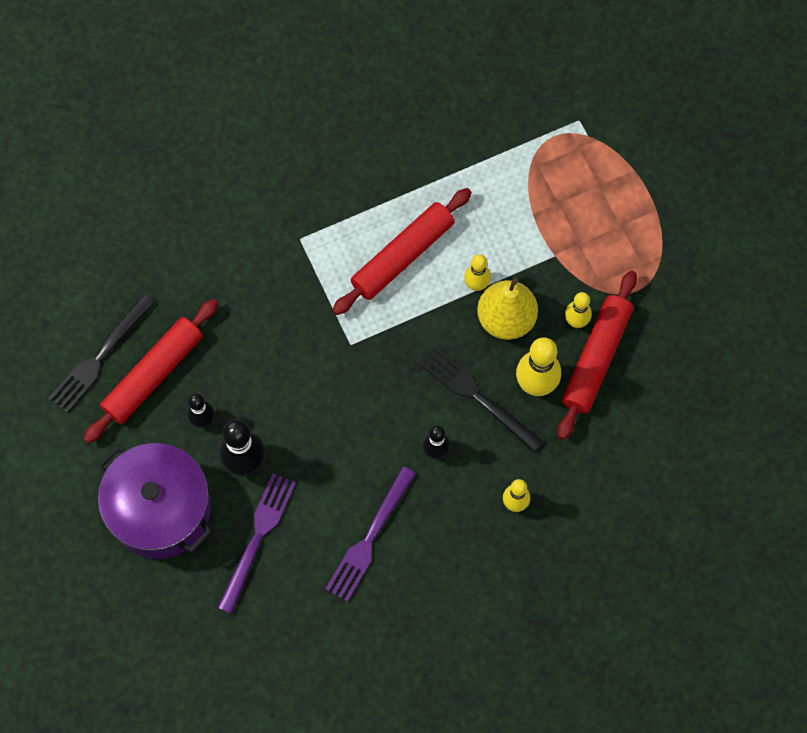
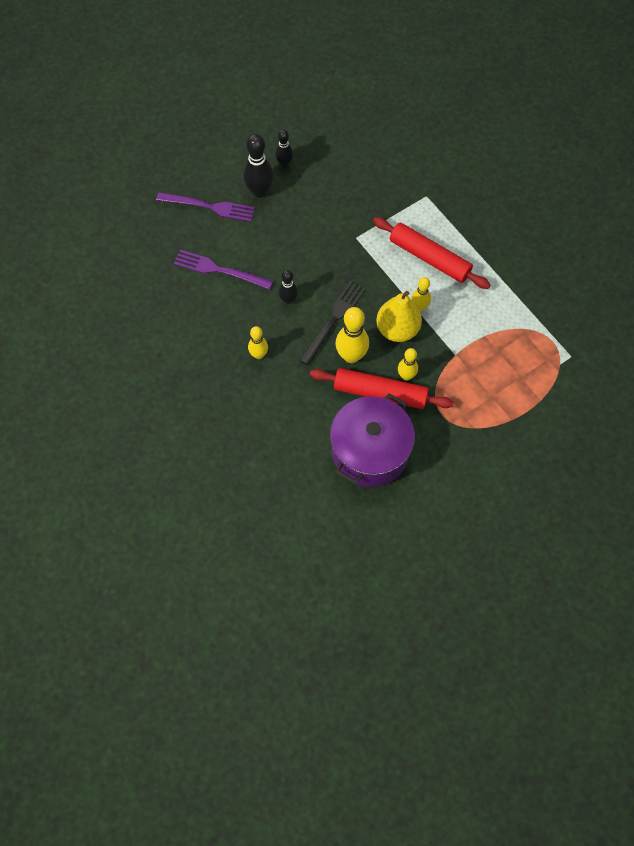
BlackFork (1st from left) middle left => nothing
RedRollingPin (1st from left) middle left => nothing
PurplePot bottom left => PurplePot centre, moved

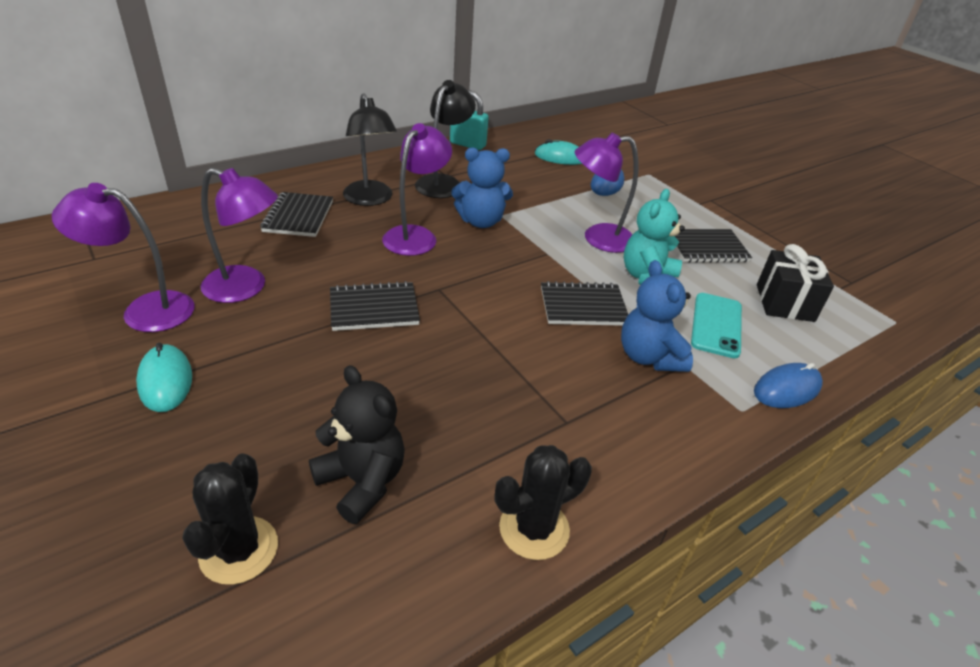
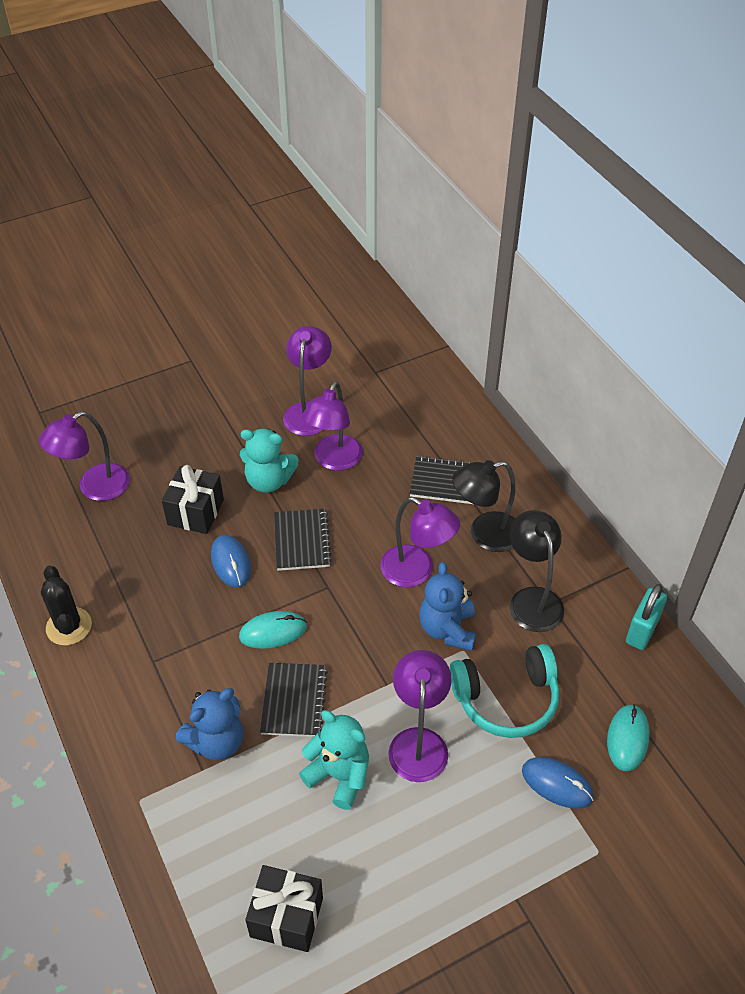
BlackTeddyBear centre => nothing
BlackNotebook (4th from left) middle right => nothing
TurquoisePhone middle right => nothing
nothing => BlackGift (1st from left) middle left
nothing => TurquoiseTeddyBear (1st from left) centre
nothing => TurquoiseHeadphones bottom right
TurquoiseMouse (1st from left) middle left => TurquoiseMouse (1st from left) centre, moved
BlueMouse (2nd from left in the first image) middle right => BlueMouse (1st from left) middle left, moved
BlackCactus (1st from left) bottom left => PurpleLamp (1st from left) middle left
BlackLamp (2nd from left) top centre => BlackLamp (2nd from left) middle right, 135 degrees counterclockwise
BlueTeddyBear (2nd from left in the first image) middle right => BlueTeddyBear (1st from left) bottom left, 150 degrees clockwise

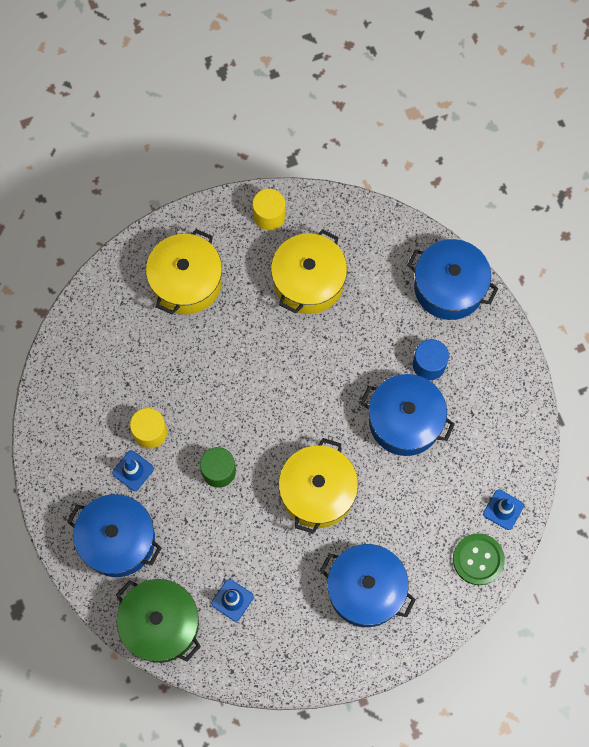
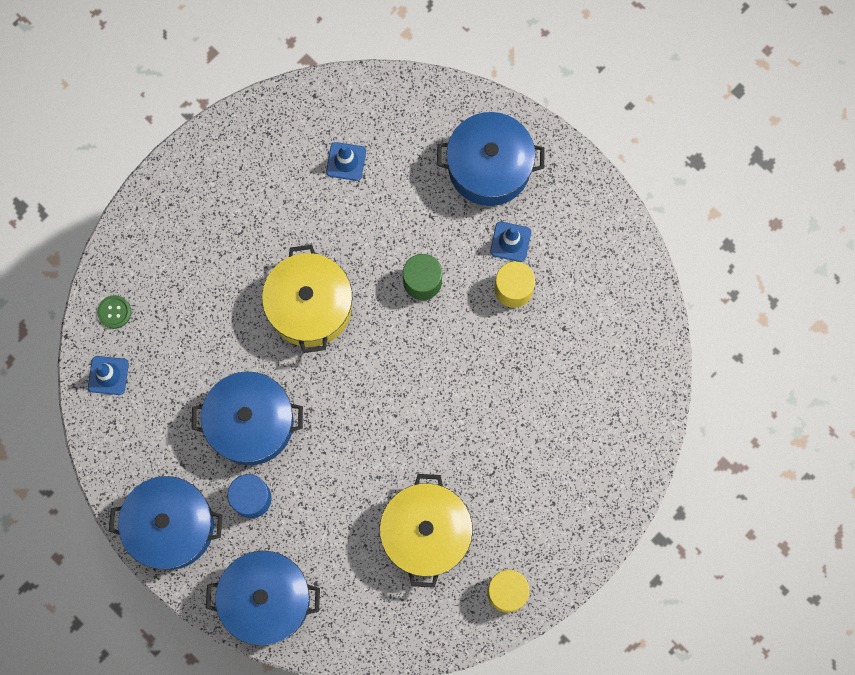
GreenPot bottom left => nothing
YellowPot (1st from left) middle left => nothing
BluePot (2nd from left in the first image) bottom centre => BluePot (1st from left) bottom left, moved
GreenButton bottom right => GreenButton middle left, x0.58

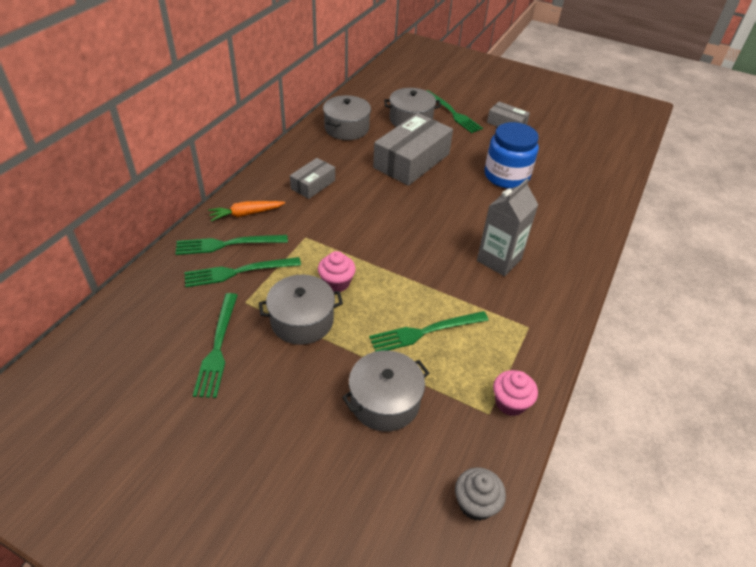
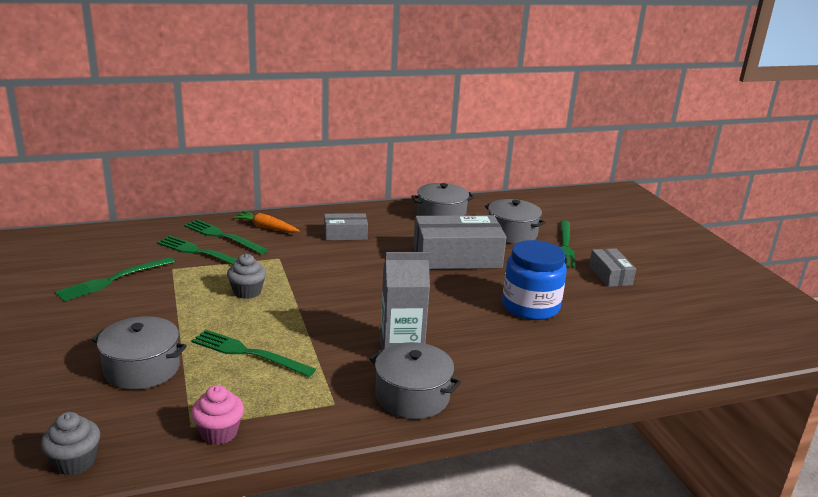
GreyPot (1st from left in the first image) centre => GreyPot (2nd from left) bottom centre, moved
PinkCupcake (1st from left) centre => GreyCupcake (2nd from left) middle left

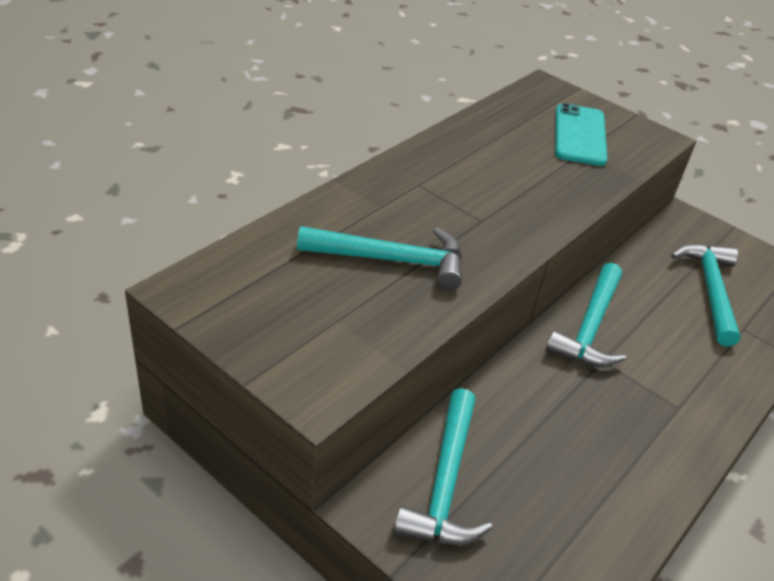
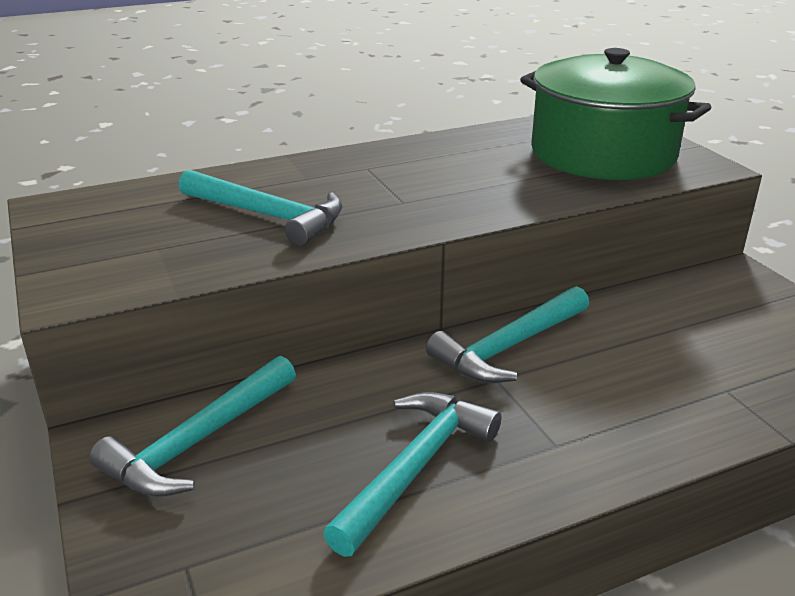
TurquoiseHammer (4th from left in the first image) middle right => TurquoiseHammer (3rd from left) bottom centre, moved
TurquoisePhone top right => GreenPot top right

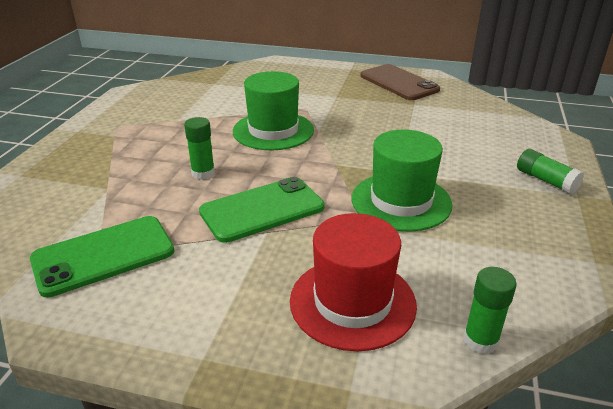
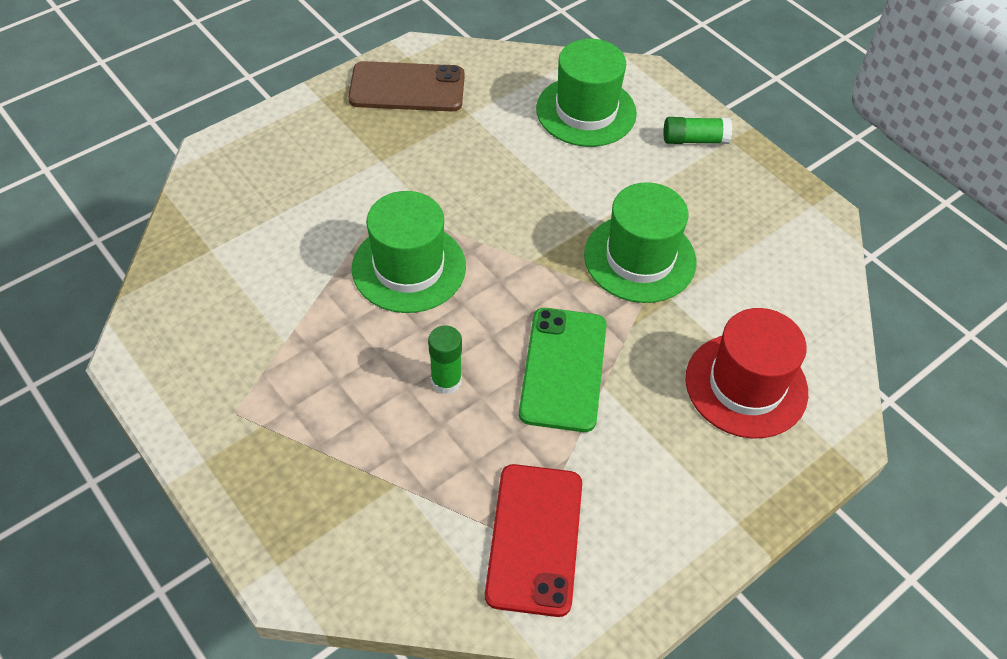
GreenGlueStick (2nd from left) bottom right => nothing
nothing => GreenHat (2nd from left) top centre
GreenPhone (1st from left) middle left => RedPhone bottom centre

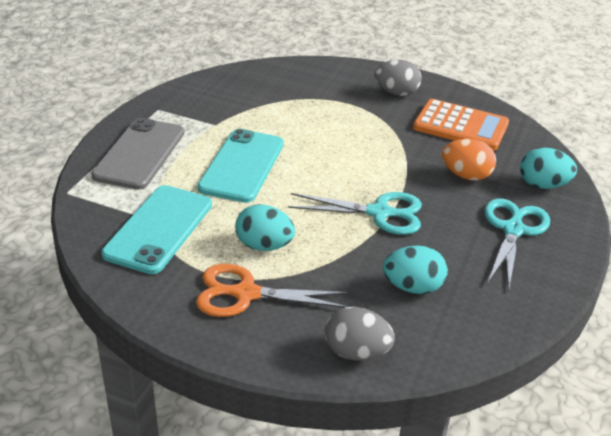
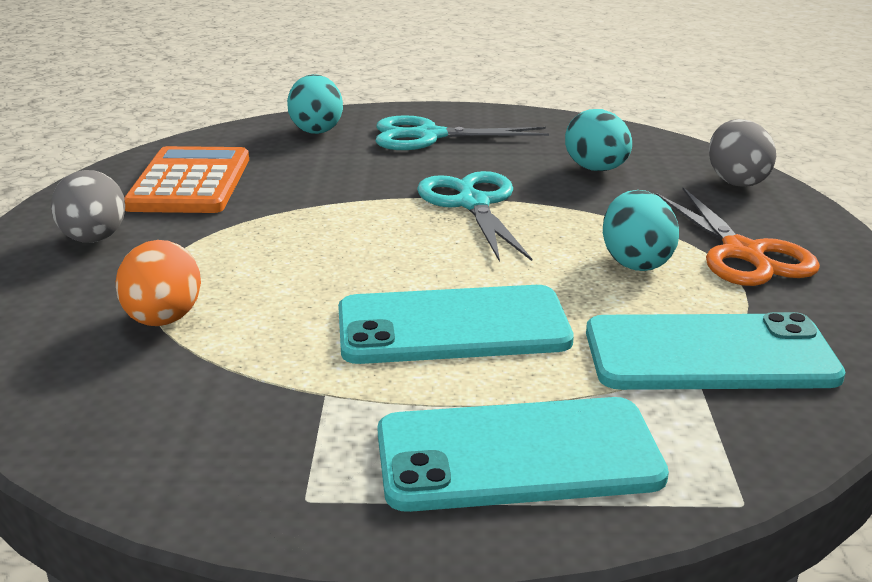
OrangeEgg middle right => OrangeEgg middle left, moved
GreyPhone middle left => TurquoisePhone (2nd from left) bottom centre

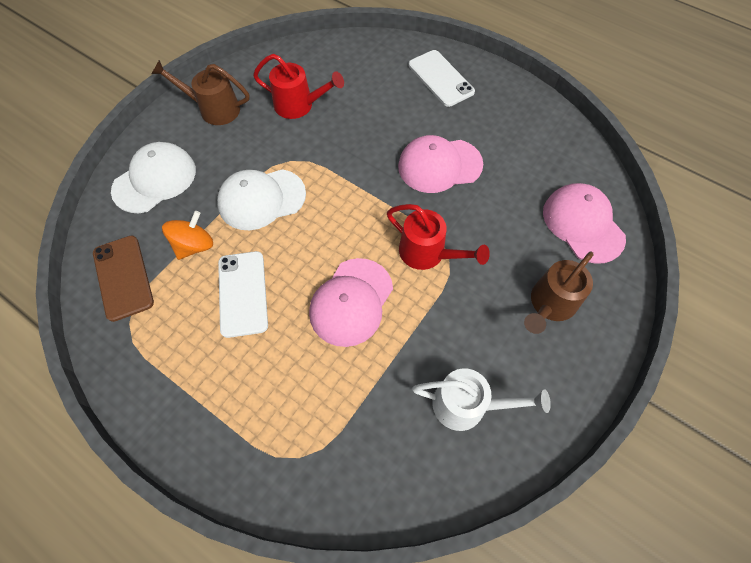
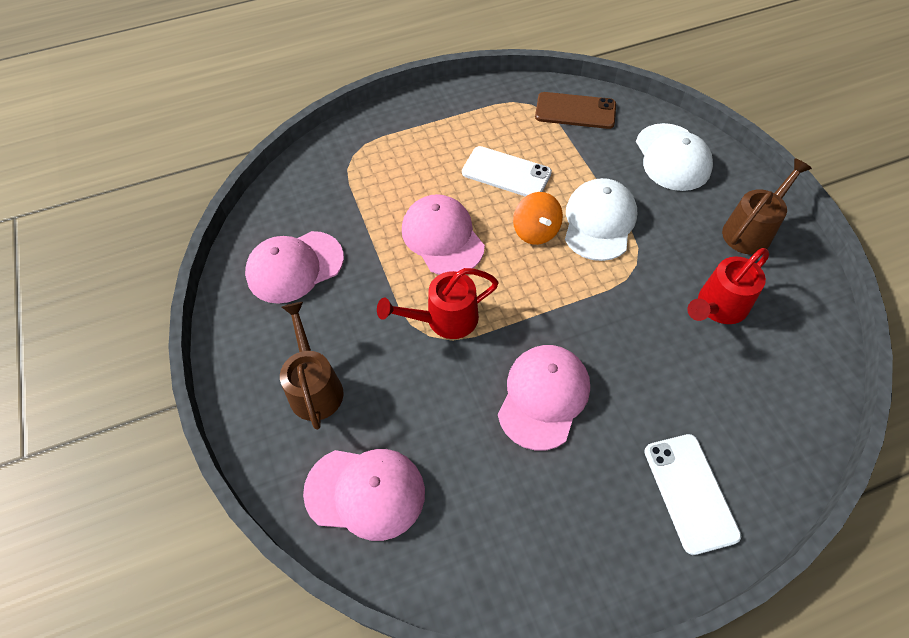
OrangeSpinningTop middle left => OrangeSpinningTop centre, moved
WhiteWateringCan bottom centre => PinkCap (1st from left) middle left
WhitePhone (2nd from left) top centre => WhitePhone (2nd from left) bottom right, 75 degrees clockwise

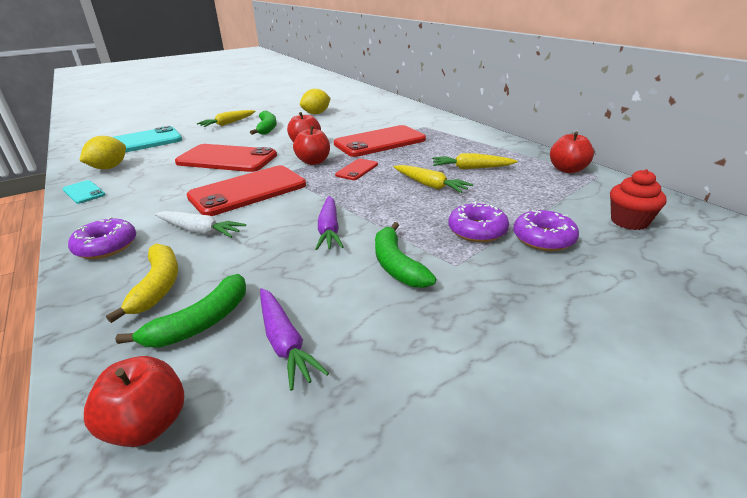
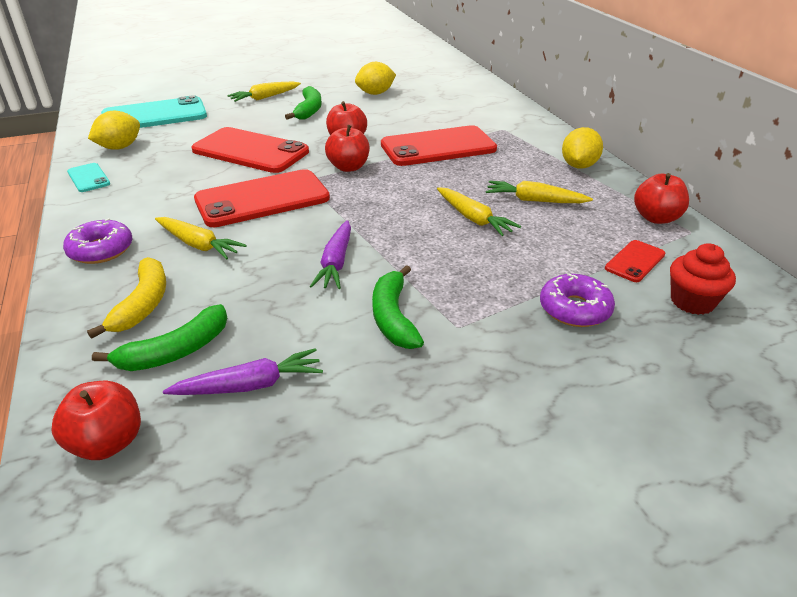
PurpleDonut (2nd from left) centre => nothing
nothing => YellowLemon (3rd from left) top right
RedPhone (3rd from left in the first image) centre => RedPhone (4th from left) middle right, moved
WhiteCarrot middle left => YellowCarrot (1st from left) middle left
PurpleCarrot (1st from left) bottom centre => PurpleCarrot (1st from left) middle left, 90 degrees counterclockwise

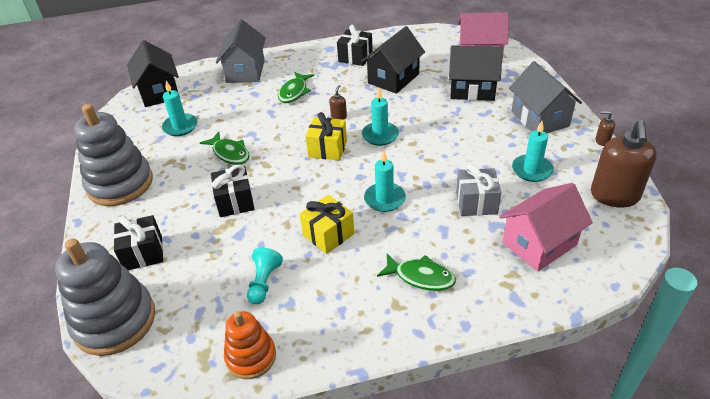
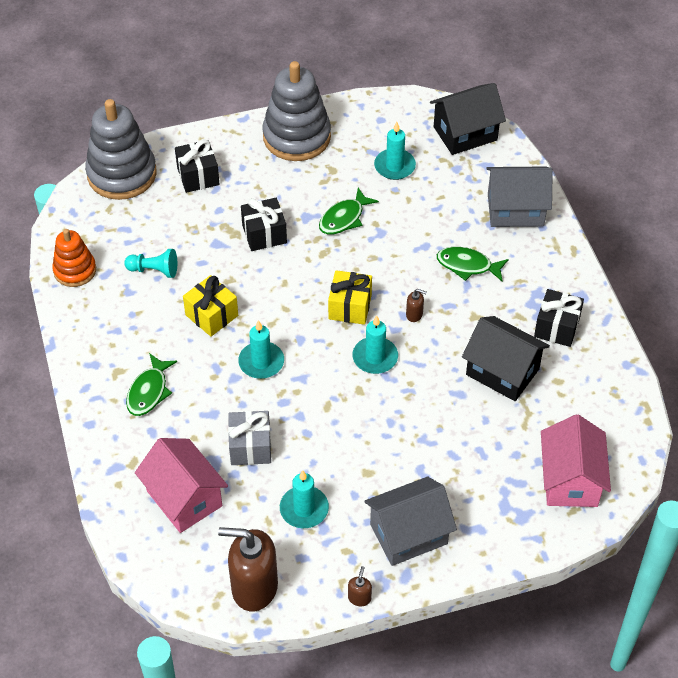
BlackHouse (3rd from left) top right => nothing

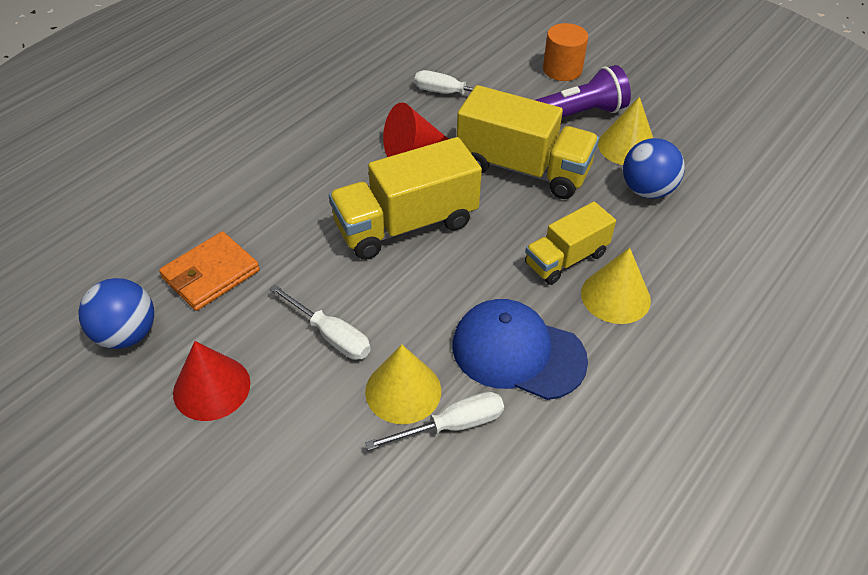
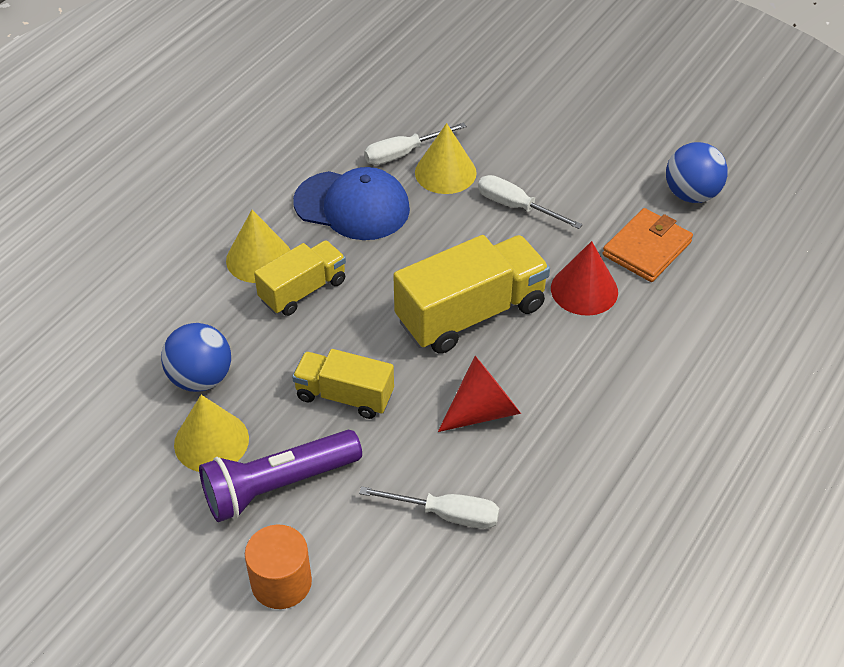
RedCone (1st from left in the first image) middle left => RedCone (2nd from left) middle right, moved
YellowTruck (2nd from left) top centre => YellowTruck (2nd from left) centre, x0.61

